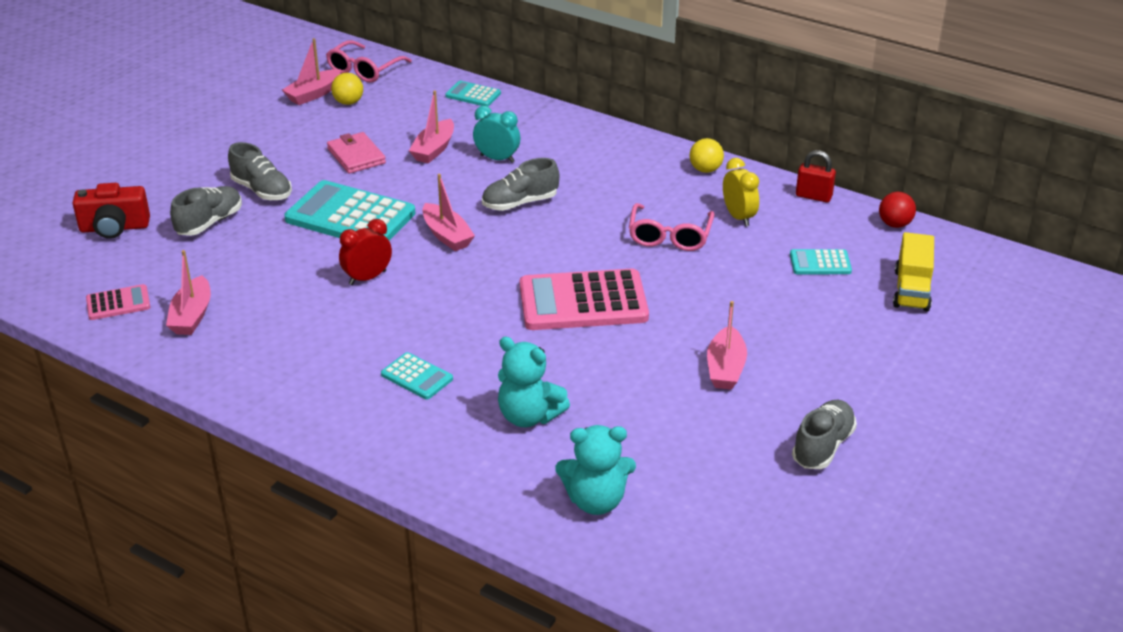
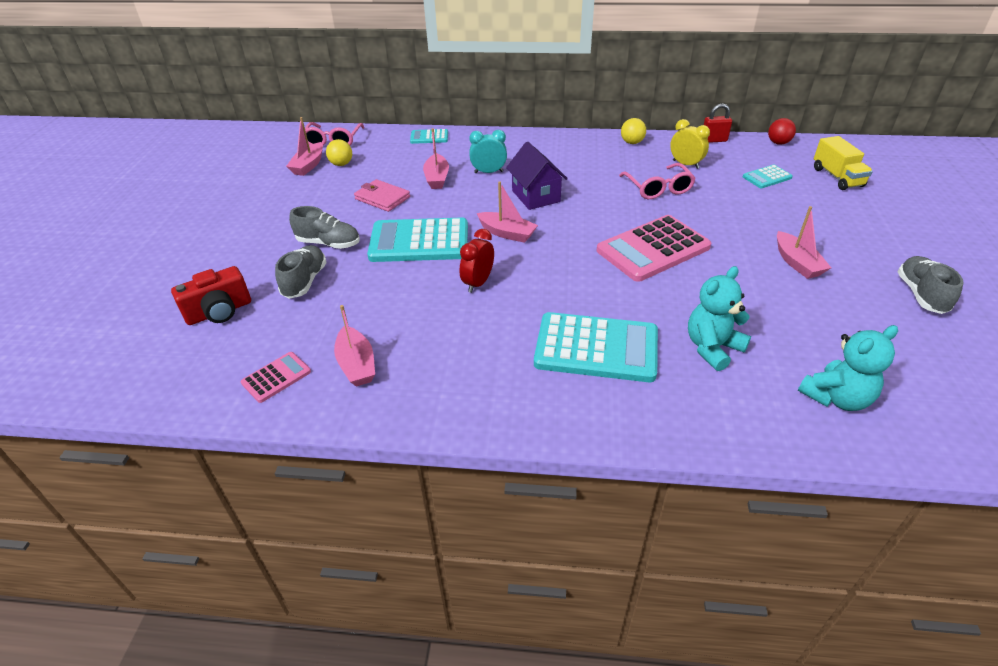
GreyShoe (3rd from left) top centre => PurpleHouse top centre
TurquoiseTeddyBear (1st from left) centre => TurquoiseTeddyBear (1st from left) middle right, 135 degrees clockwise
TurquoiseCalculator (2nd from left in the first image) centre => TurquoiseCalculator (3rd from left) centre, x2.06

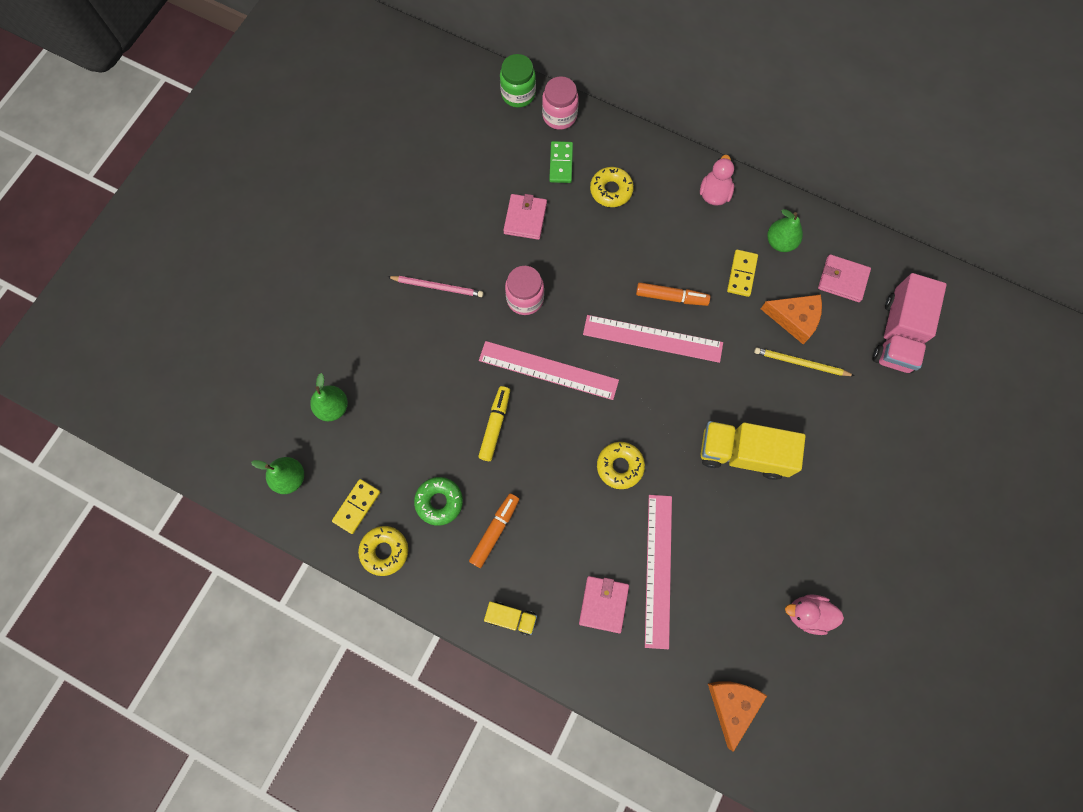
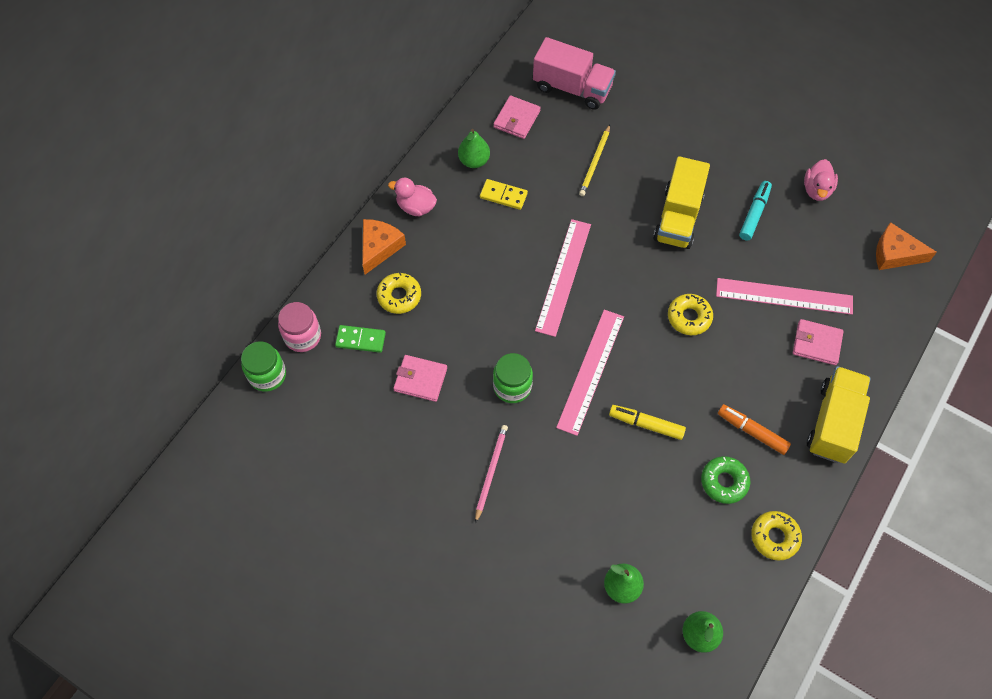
YellowDomino (1st from left) middle left => nothing
OrangeMarker (2nd from left) centre => nothing
nothing => TurquoiseMarker top right
OrangeCheese (2nd from left in the first image) middle right => OrangeCheese (1st from left) centre, moved
PinkJar (1st from left) centre => GreenJar (2nd from left) centre
YellowTruck (1st from left in the first image) bottom centre => YellowTruck (2nd from left) middle right, x1.96

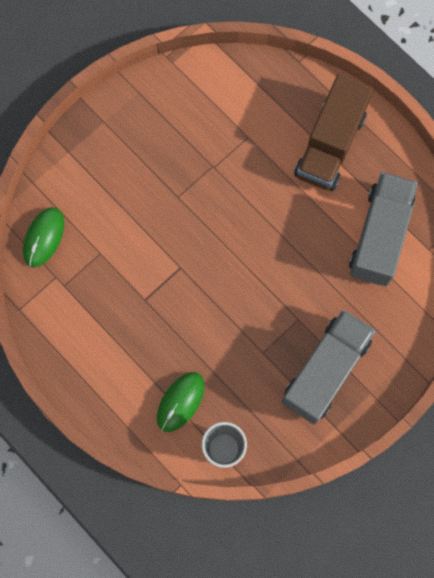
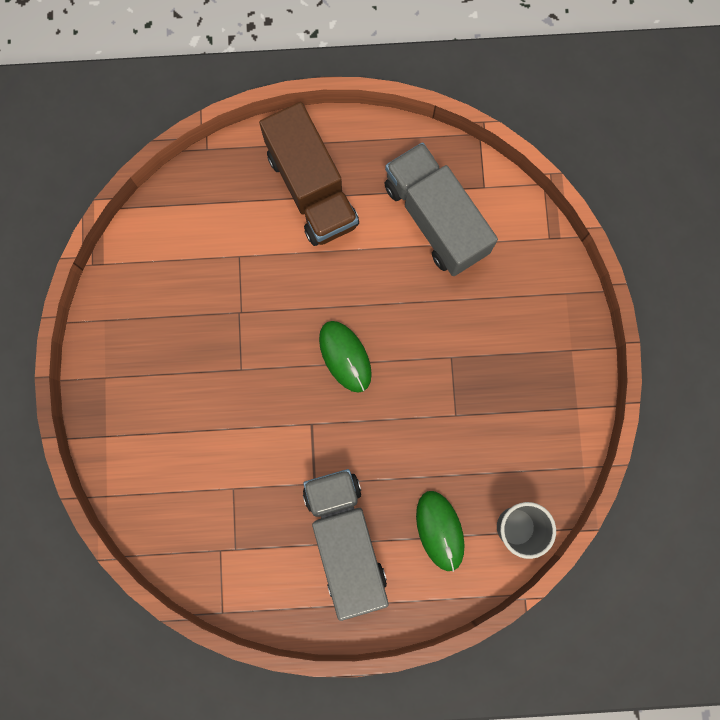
GreenMouse (1st from left) middle left => GreenMouse (1st from left) centre, moved
GreyTruck (1st from left) middle right => GreyTruck (1st from left) bottom centre, moved

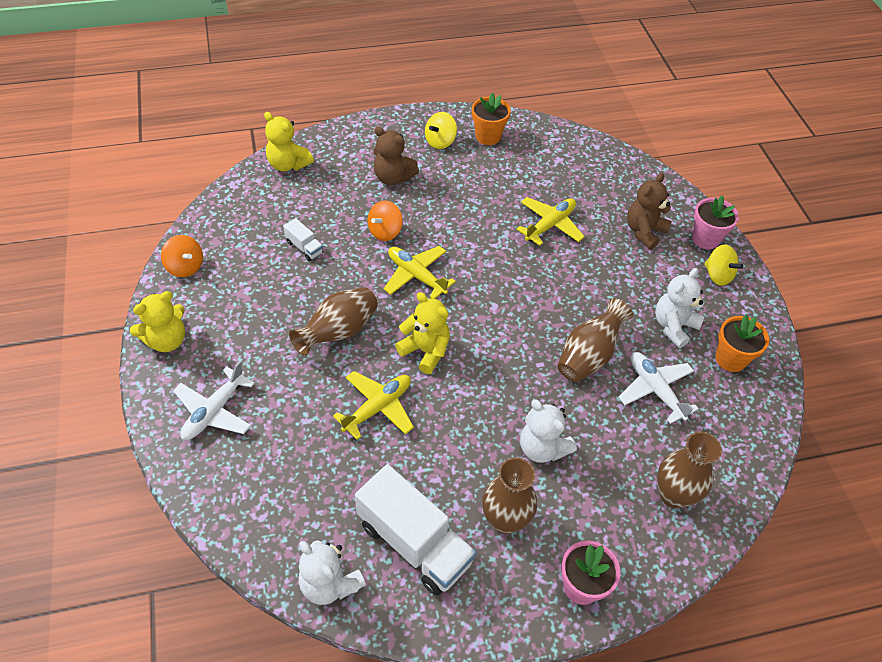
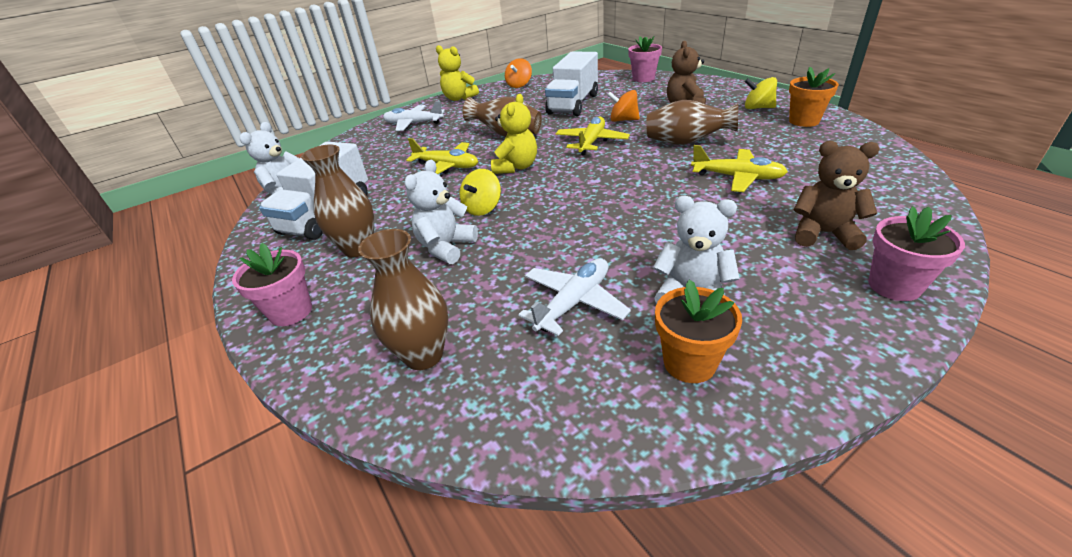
BrownVase (3rd from left in the first image) middle right => BrownVase (4th from left) top centre, moved
YellowSpinningTop (2nd from left in the first image) middle right => YellowSpinningTop (1st from left) centre, moved
YellowTeddyBear (2nd from left) top left => PinkFlowerPot (2nd from left) top centre
WhiteTruck (1st from left in the first image) centre => WhiteTruck (2nd from left) top centre, x2.27

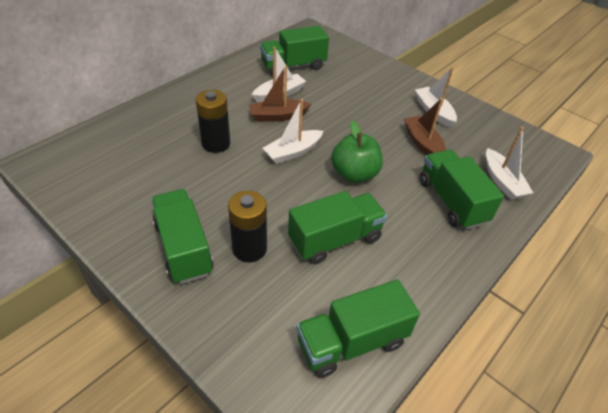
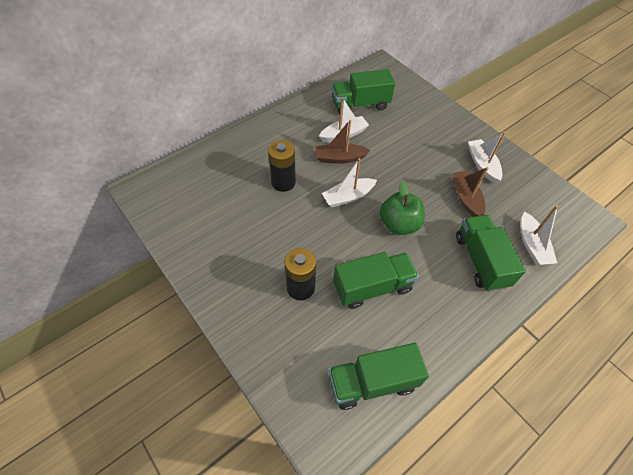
GreenTruck (1st from left) middle left => nothing

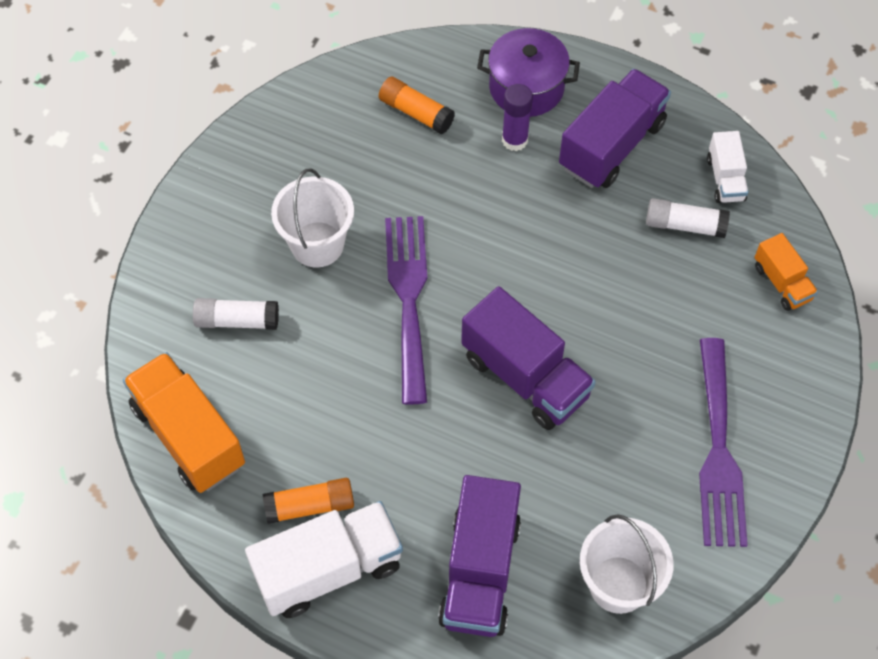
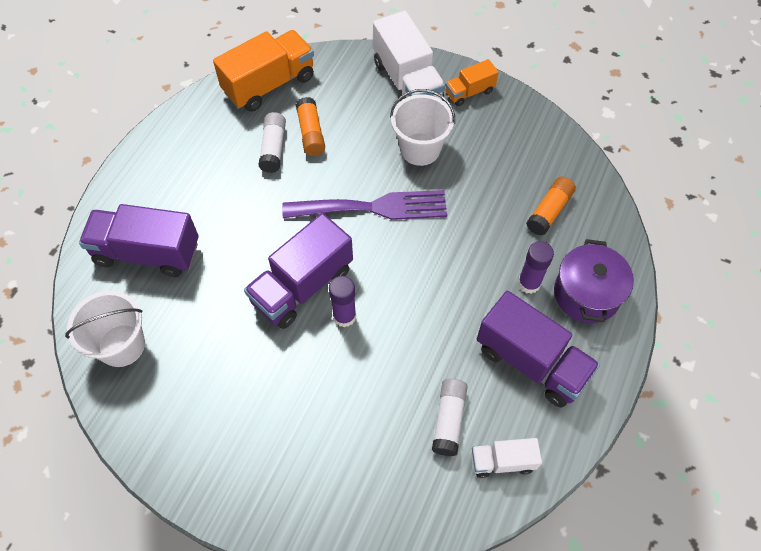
PurpleFork (2nd from left) bottom right => nothing
nothing => PurpleGlueStick (1st from left) centre
WhiteGlueStick (1st from left) middle left => WhiteGlueStick (1st from left) top centre, moved
WhiteTruck (1st from left) bottom centre => WhiteTruck (1st from left) top centre, moved
OrangeGlueStick (1st from left) bottom centre => OrangeGlueStick (1st from left) top centre, moved
OrangeTruck (2nd from left) middle right => OrangeTruck (2nd from left) top centre, moved

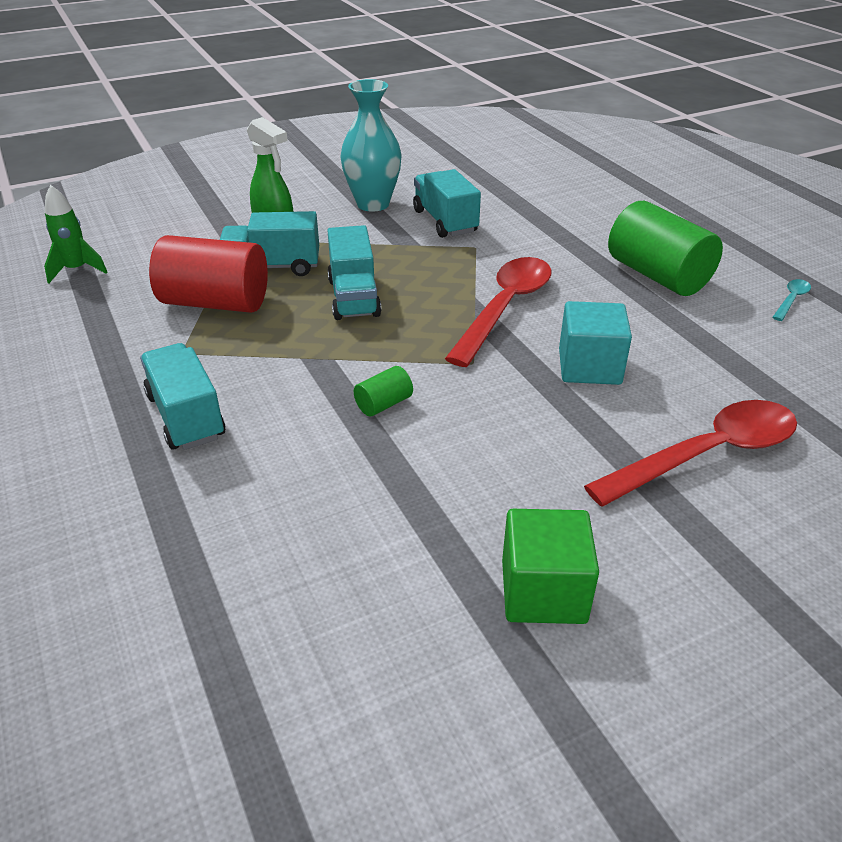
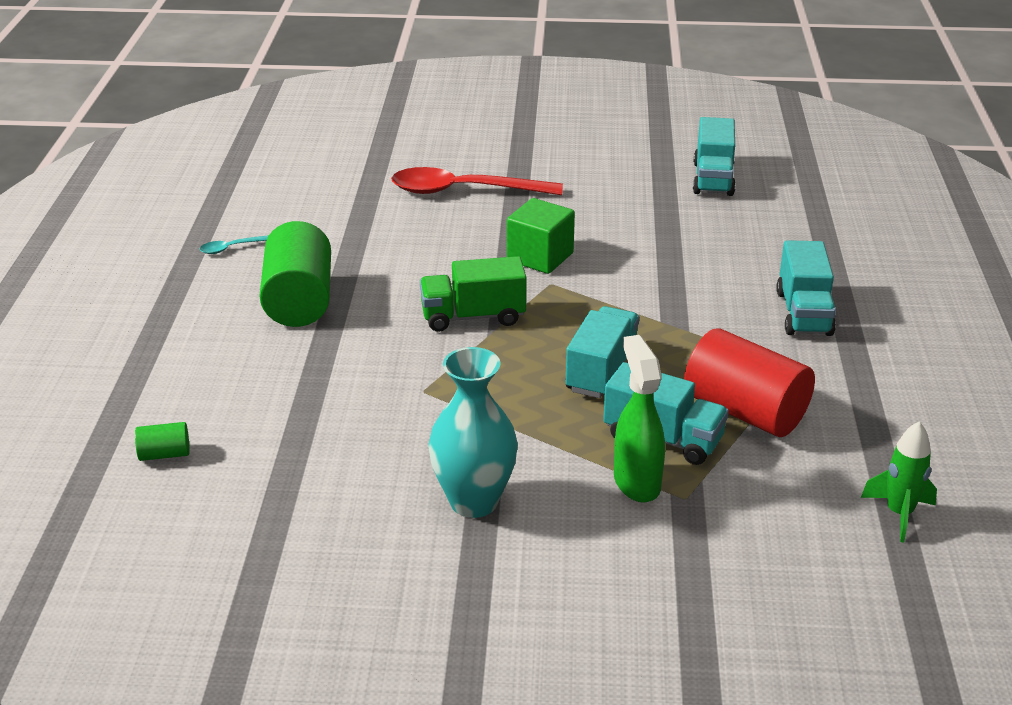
TurquoiseCube middle right => nothing
GreenCylinder (1st from left) centre => GreenCylinder (1st from left) middle left, moved
TurquoiseTruck (4th from left in the first image) top centre => TurquoiseTruck (3rd from left) top right, moved
GreenCube bottom centre => GreenCube centre, moved
RedSpoon (1st from left) centre => GreenTruck centre

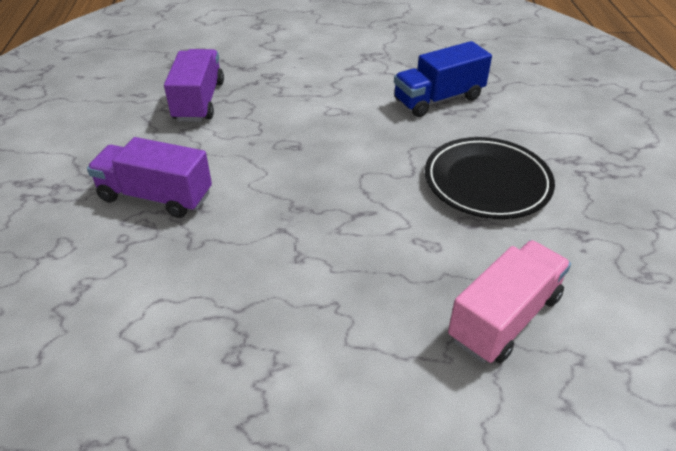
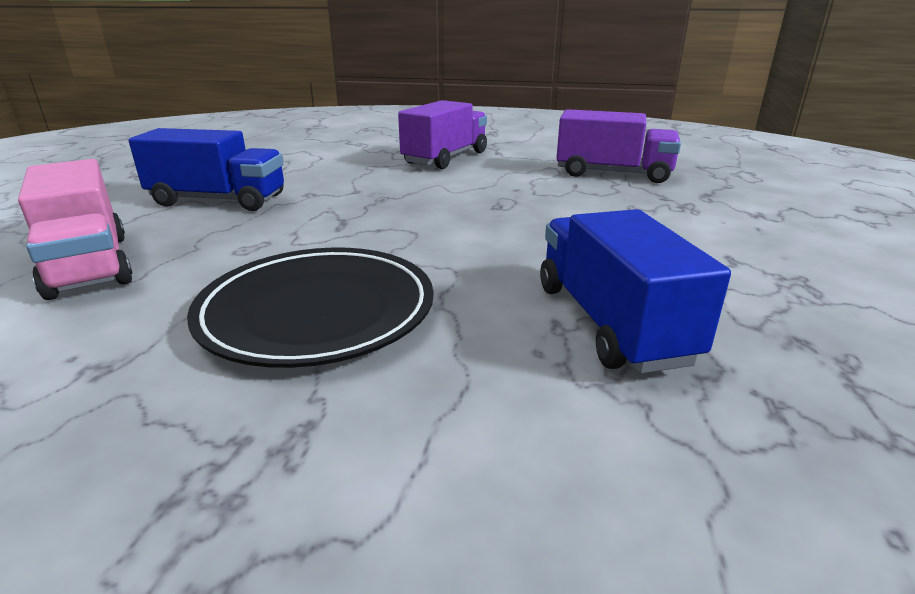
nothing => BlueTruck (1st from left) top left

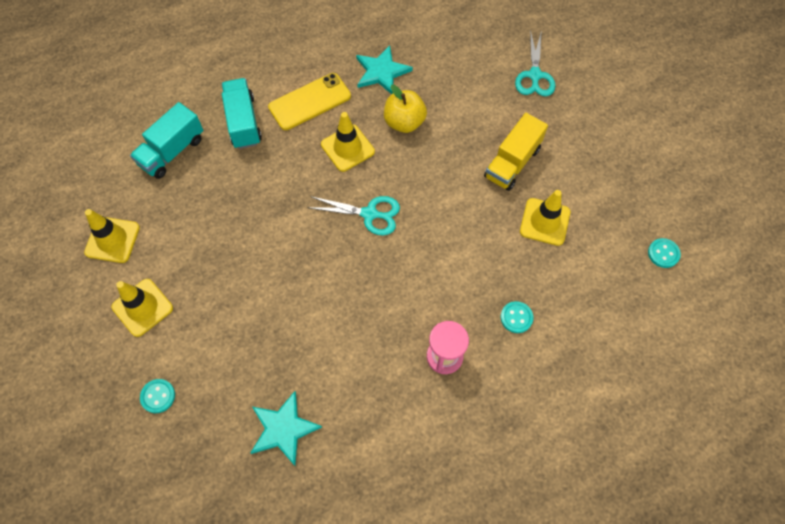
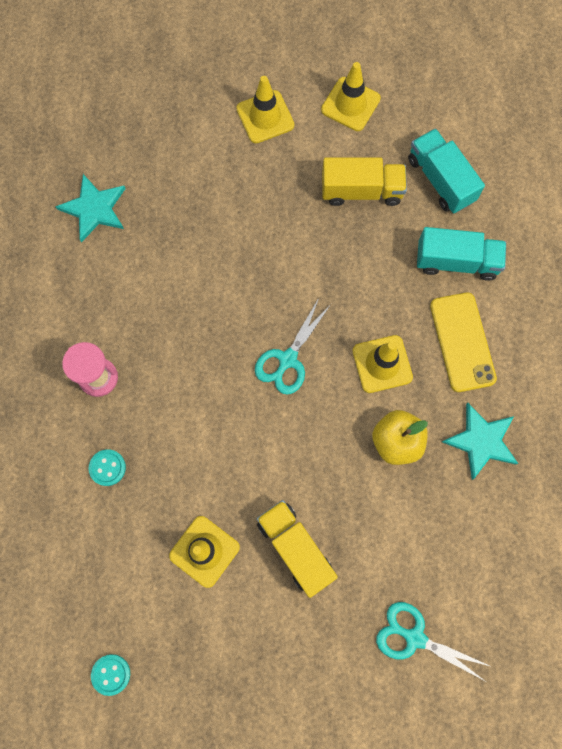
TurquoiseButton (1st from left) bottom left => nothing
nothing => YellowTruck (2nd from left) top centre

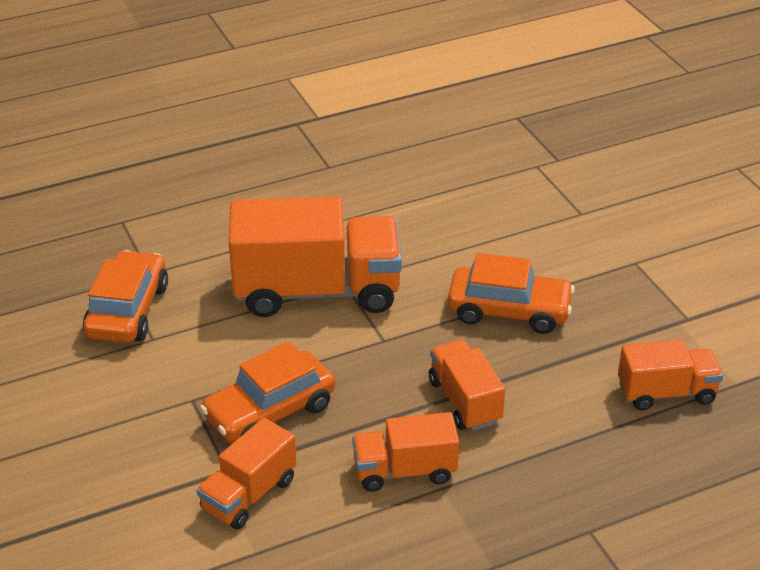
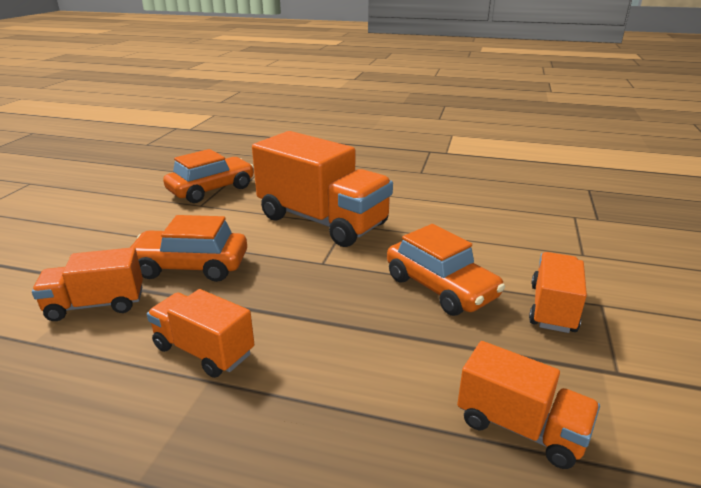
OrangeTruck (4th from left in the first image) bottom centre => OrangeTruck (5th from left) middle right, moved

